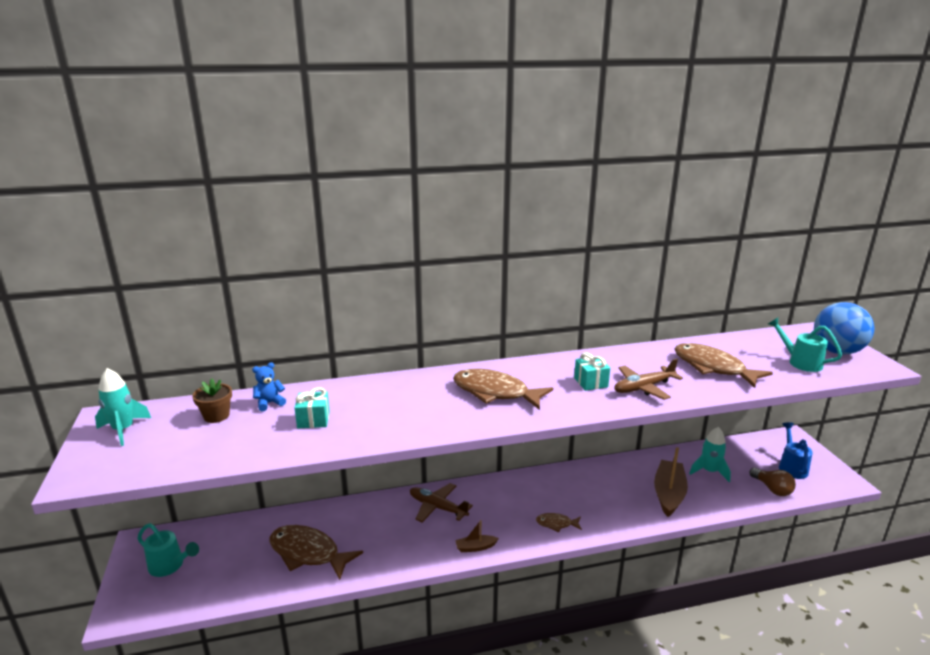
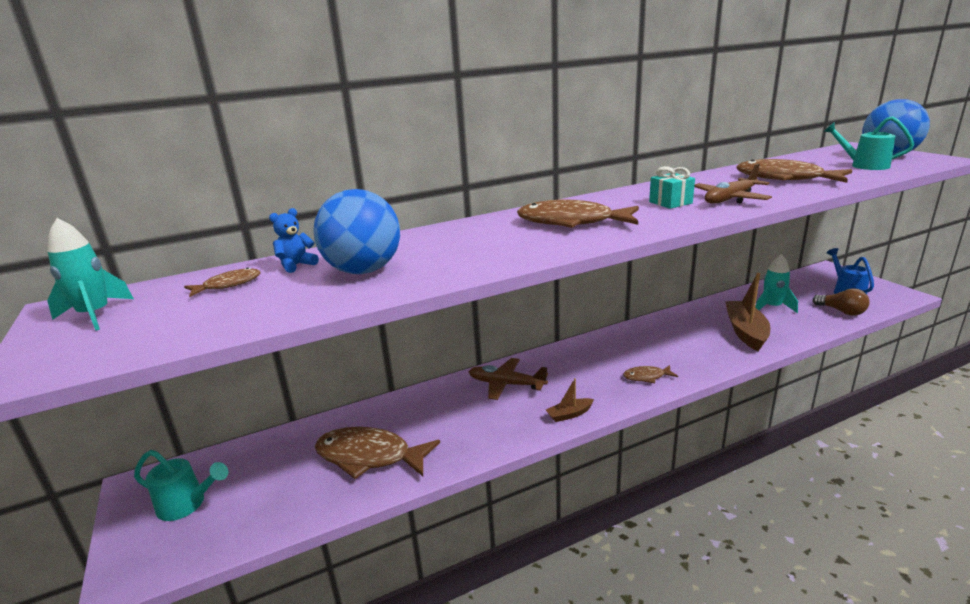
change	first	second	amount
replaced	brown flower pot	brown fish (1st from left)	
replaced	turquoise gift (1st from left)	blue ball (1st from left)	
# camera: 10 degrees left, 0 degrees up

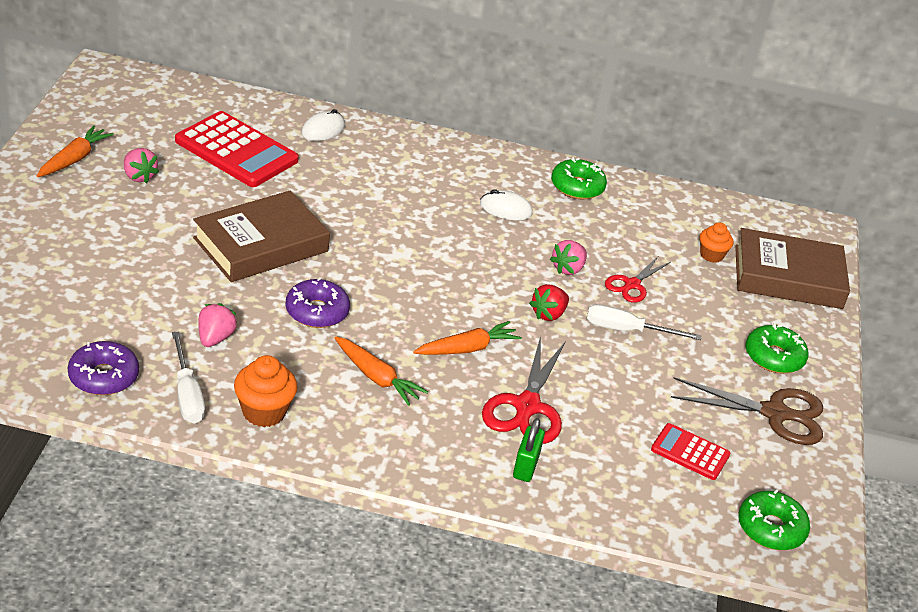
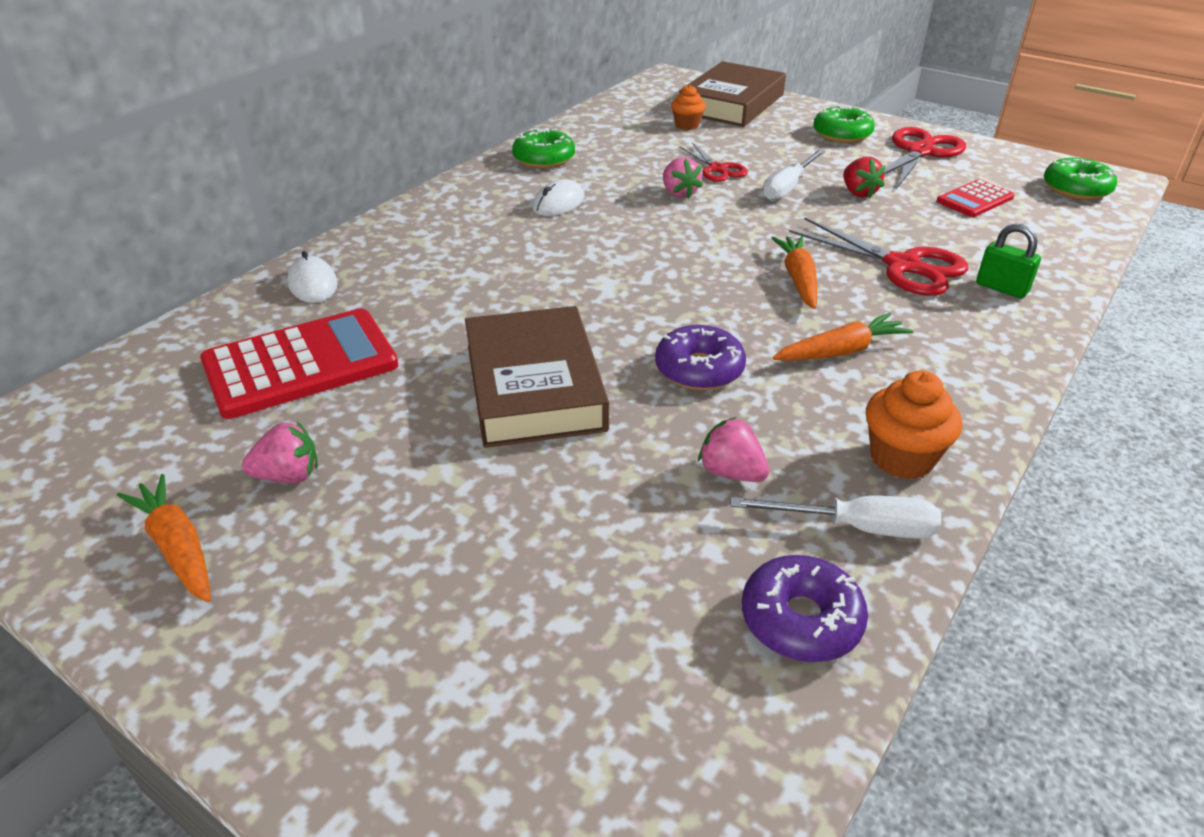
change	first	second	amount
moved	red strawberry		
recoloured	brown scissors	red scissors (3rd from left)	
# camera: 60 degrees left, 0 degrees up

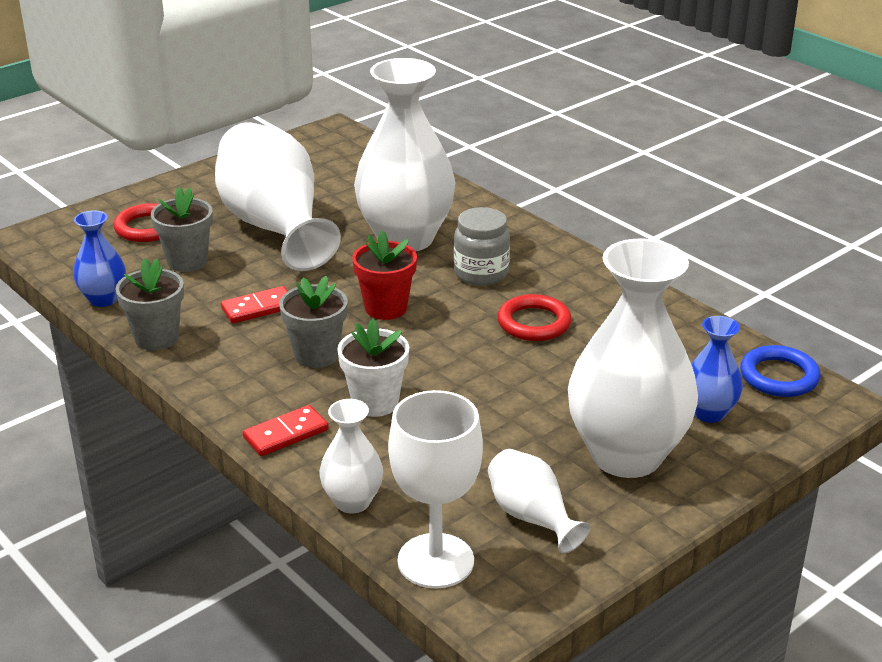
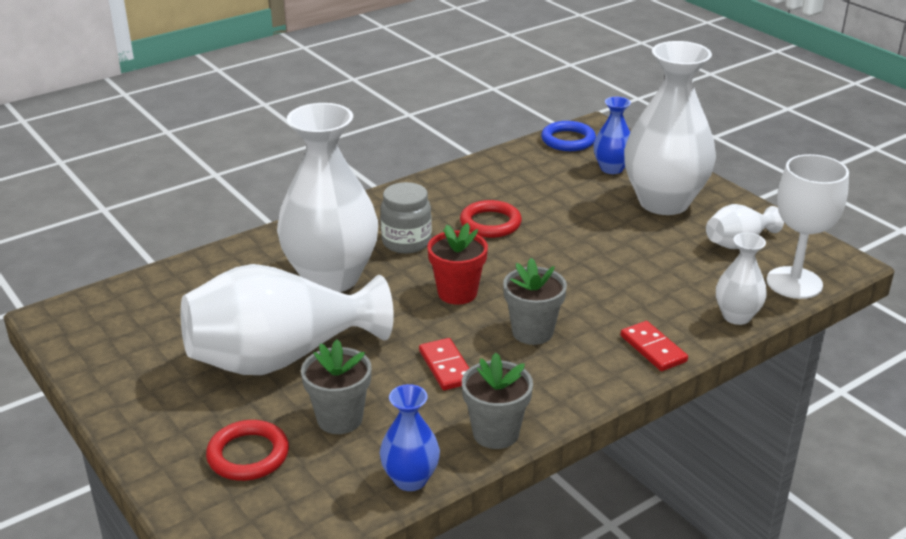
change	first	second	amount
removed	white flower pot		
# camera: 85 degrees left, 0 degrees up

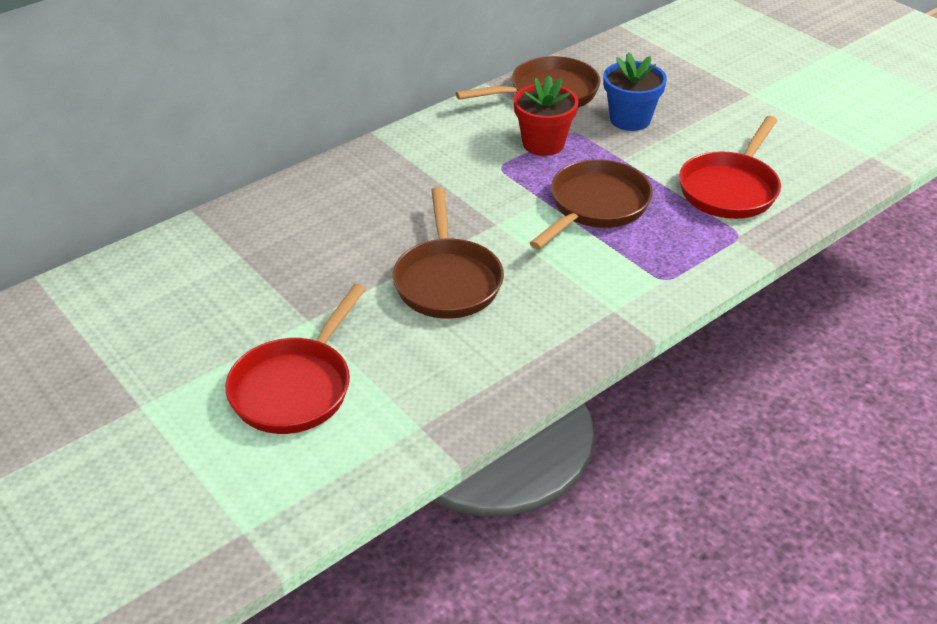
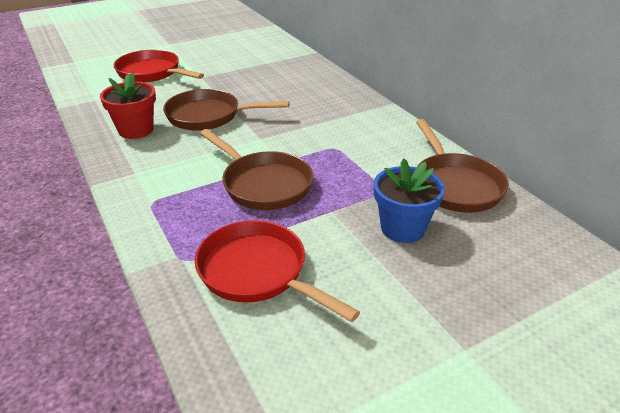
change	first	second	amount
moved	red flower pot		
# camera: 100 degrees right, 5 degrees down

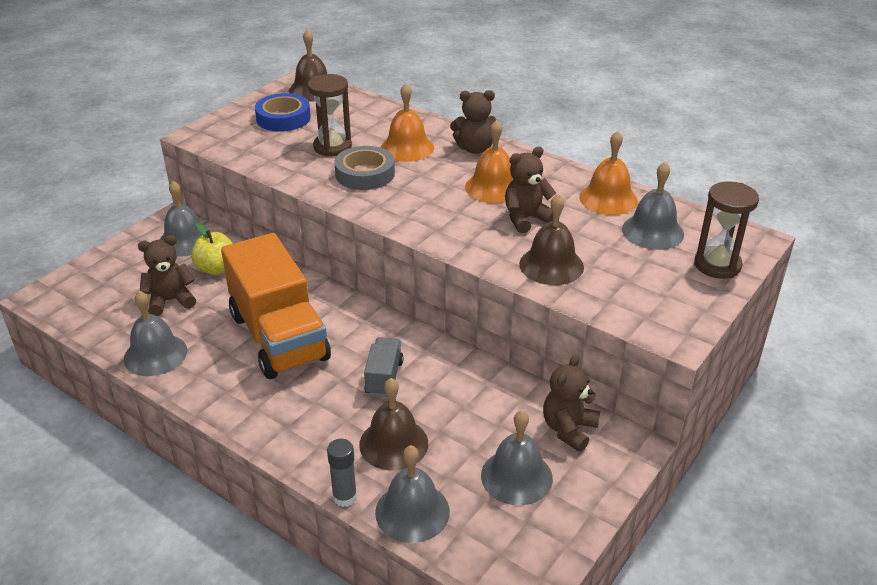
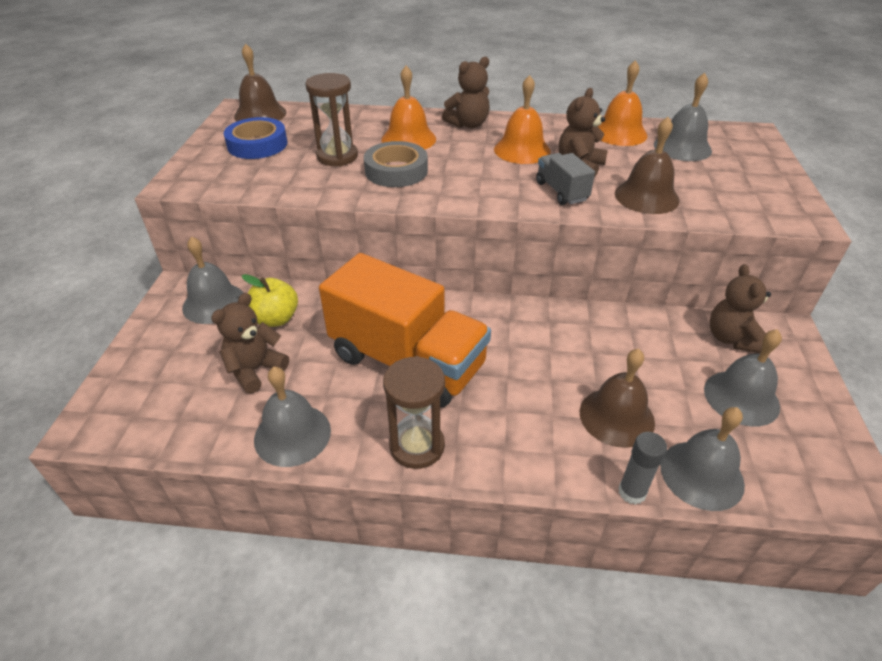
change	first	second	amount
moved	grey truck		
moved	brown hourglass (2nd from left)		
# camera: 30 degrees left, 5 degrees up

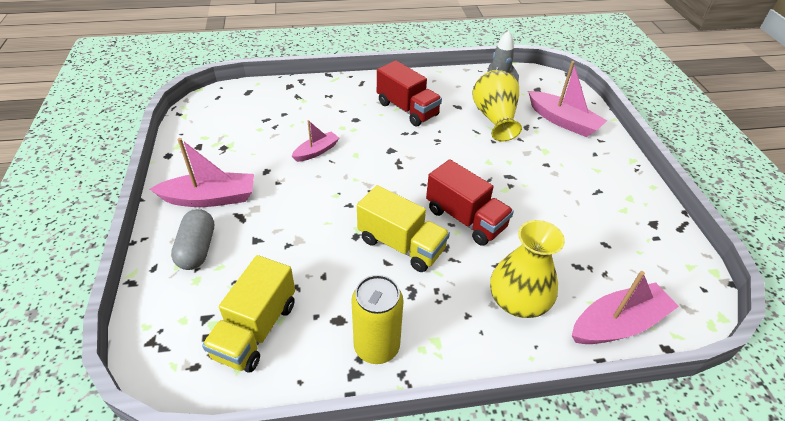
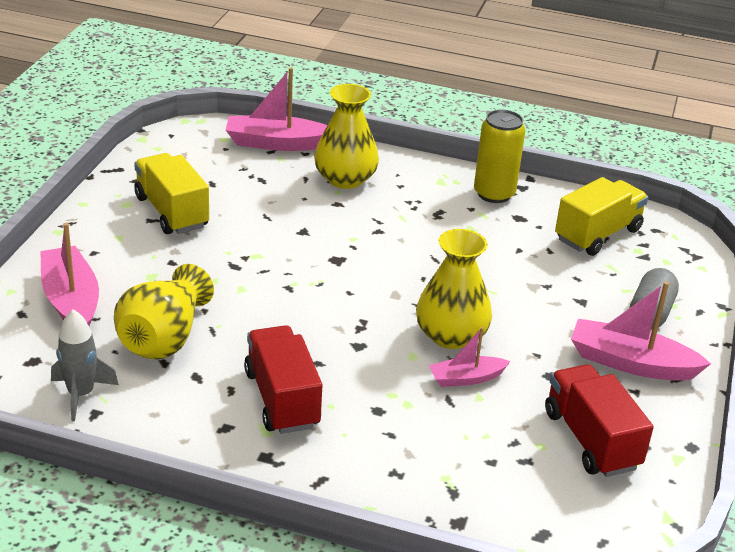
change	first	second	amount
added		yellow vase (3rd from left)	
moved	yellow truck (2nd from left in the first image)	yellow truck (1st from left)	
moved	red truck (2nd from left)		
# camera: 155 degrees left, 10 degrees down

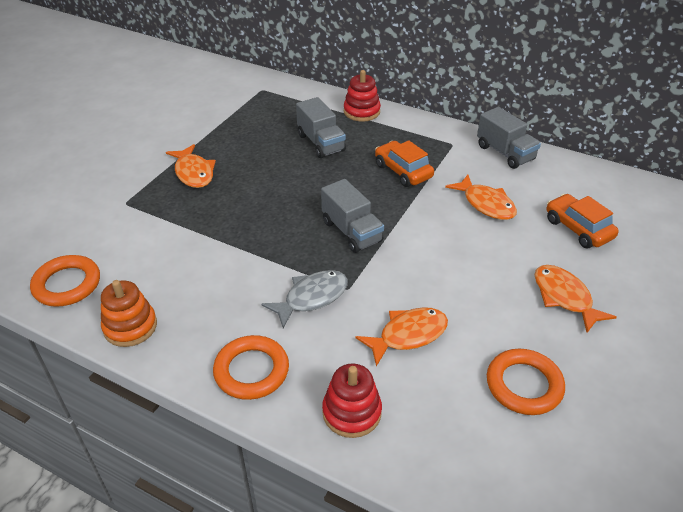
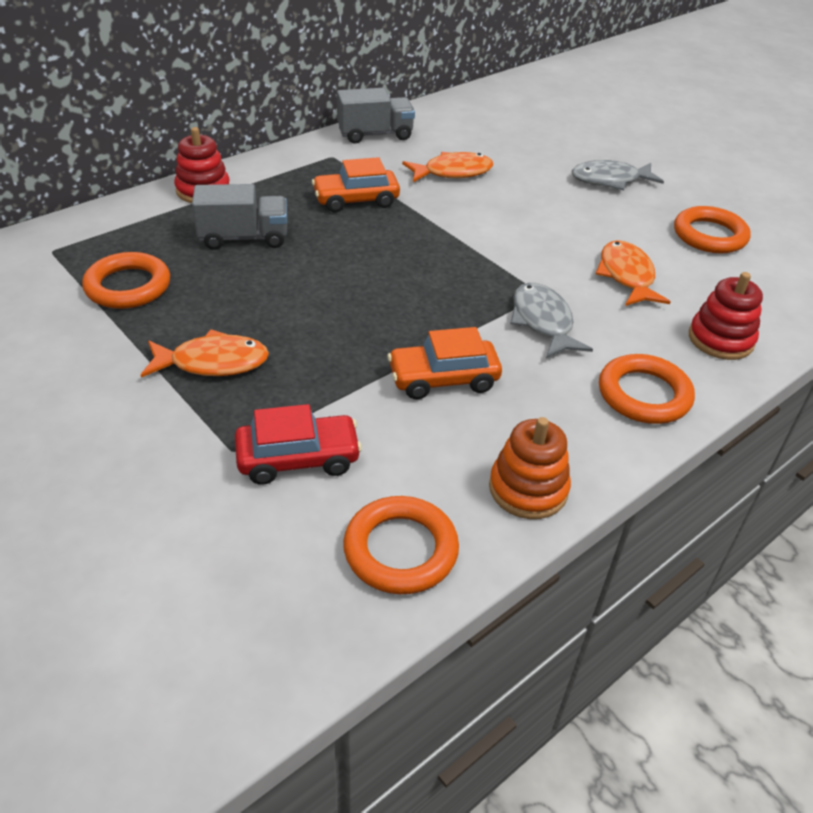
change	first	second	amount
removed	grey truck (2nd from left)		
added		orange ring (1st from left)	
added		red car	
moved	orange car (2nd from left)		
recoloured	orange fish (4th from left)	grey fish (2nd from left)	
# camera: 70 degrees left, 0 degrees up

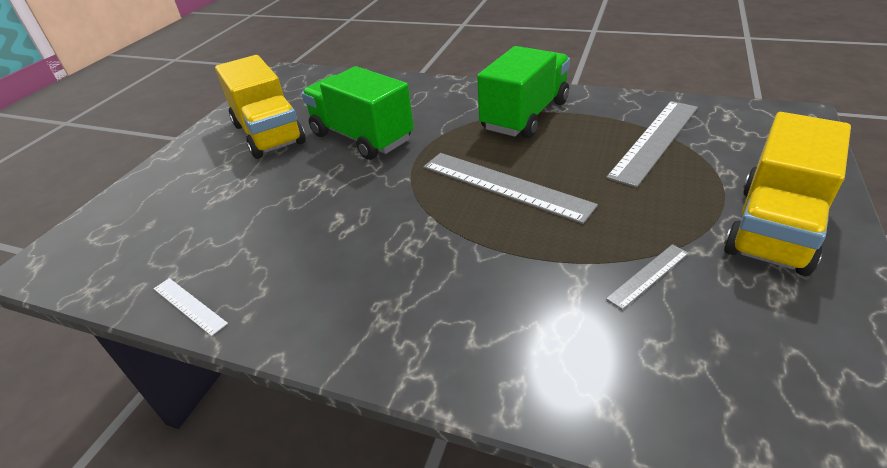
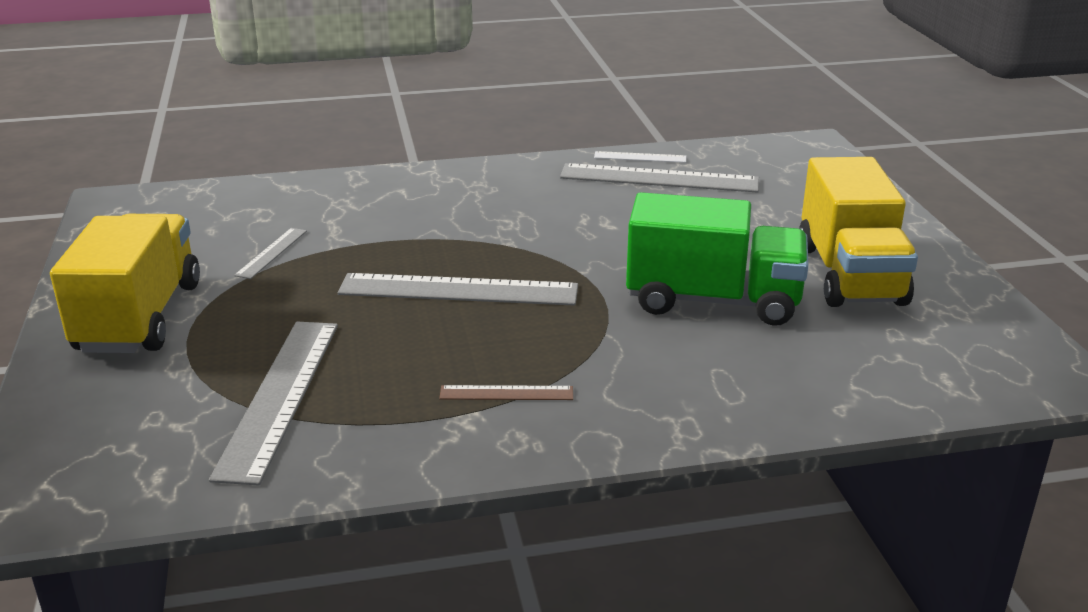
change	first	second	amount
added		grey ruler (4th from left)	
replaced	green truck (2nd from left)	brown ruler	
turned	yellow truck (1st from left in the first image)	yellow truck (2nd from left)	120 degrees counterclockwise
# camera: 145 degrees right, 10 degrees down

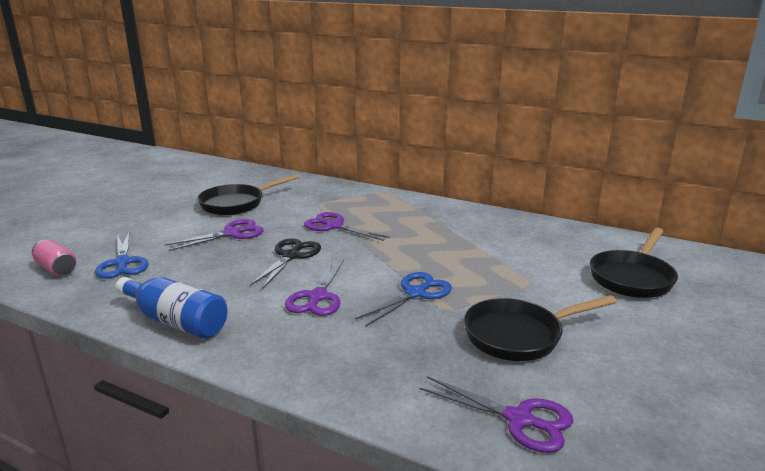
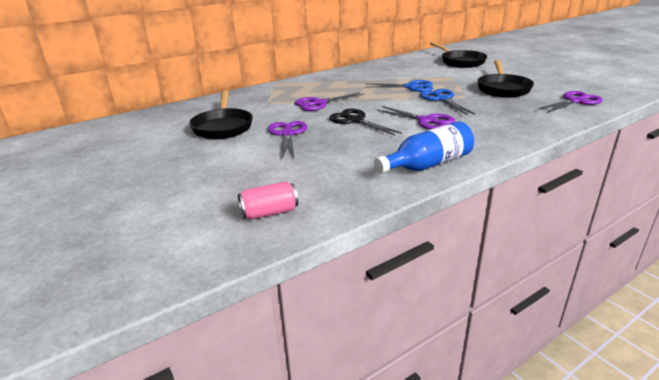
change	first	second	amount
moved	blue scissors (1st from left)		
# camera: 60 degrees left, 5 degrees up

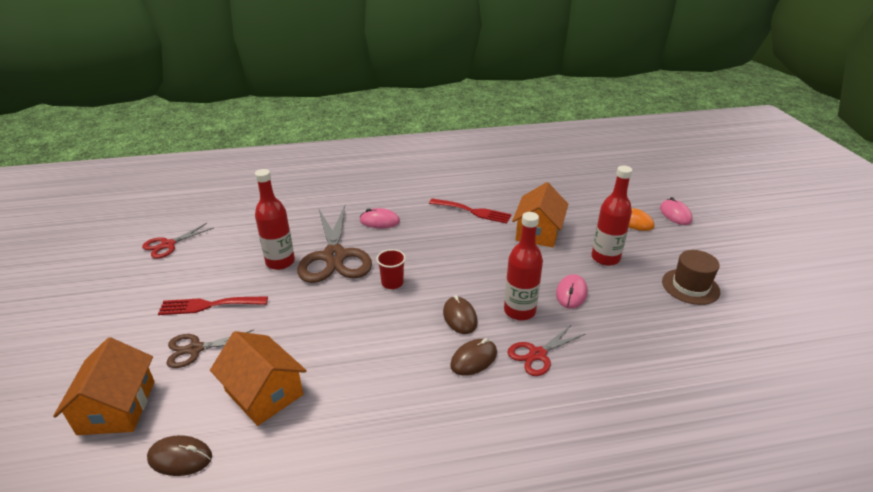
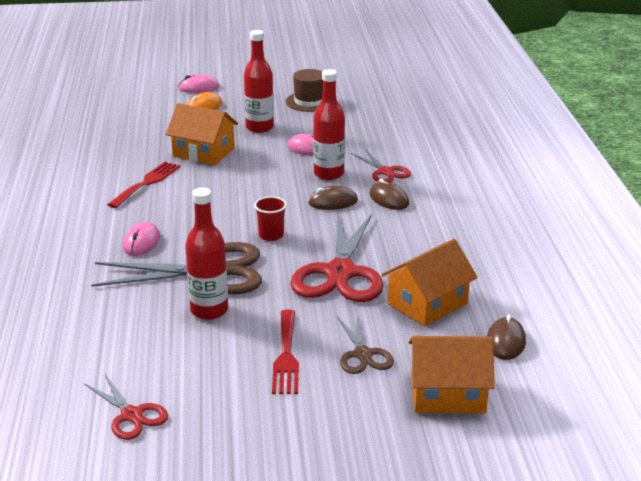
change	first	second	amount
added		red scissors (2nd from left)	
# camera: 85 degrees left, 5 degrees down

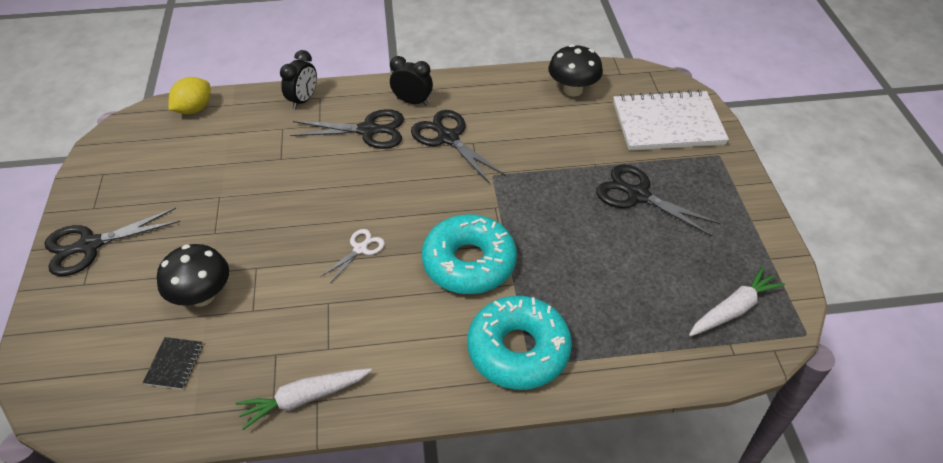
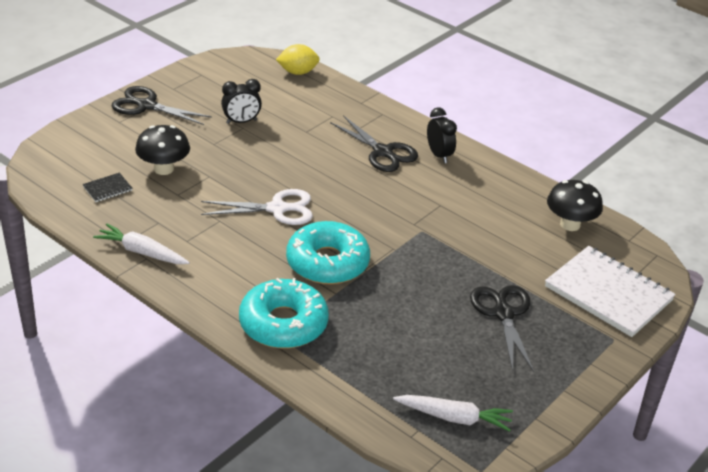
change	first	second	amount
removed	black scissors (3rd from left)		
moved	black clock (1st from left)		
resized	white scissors		x1.78
# camera: 45 degrees right, 10 degrees down

